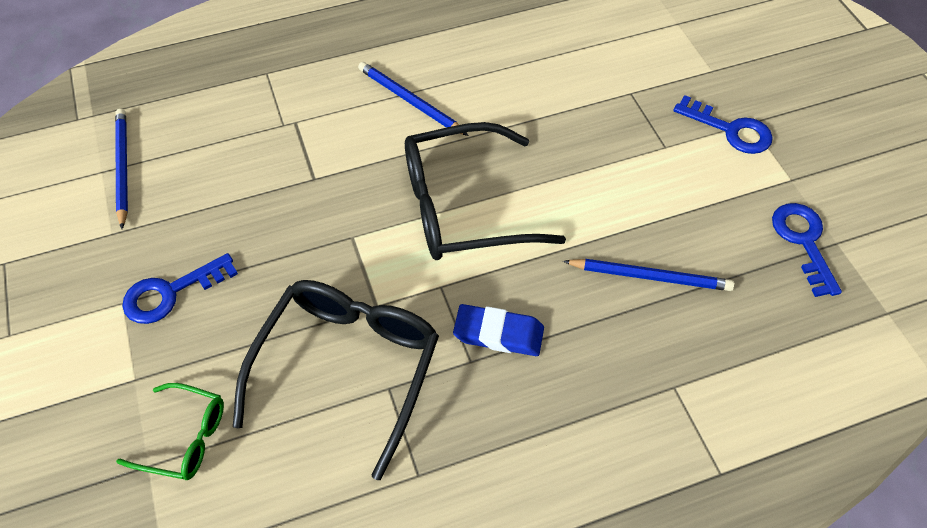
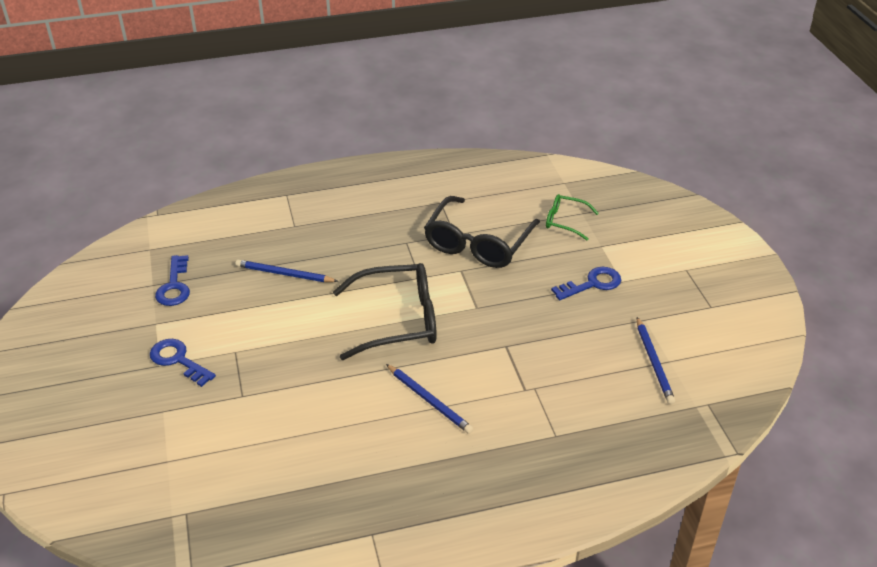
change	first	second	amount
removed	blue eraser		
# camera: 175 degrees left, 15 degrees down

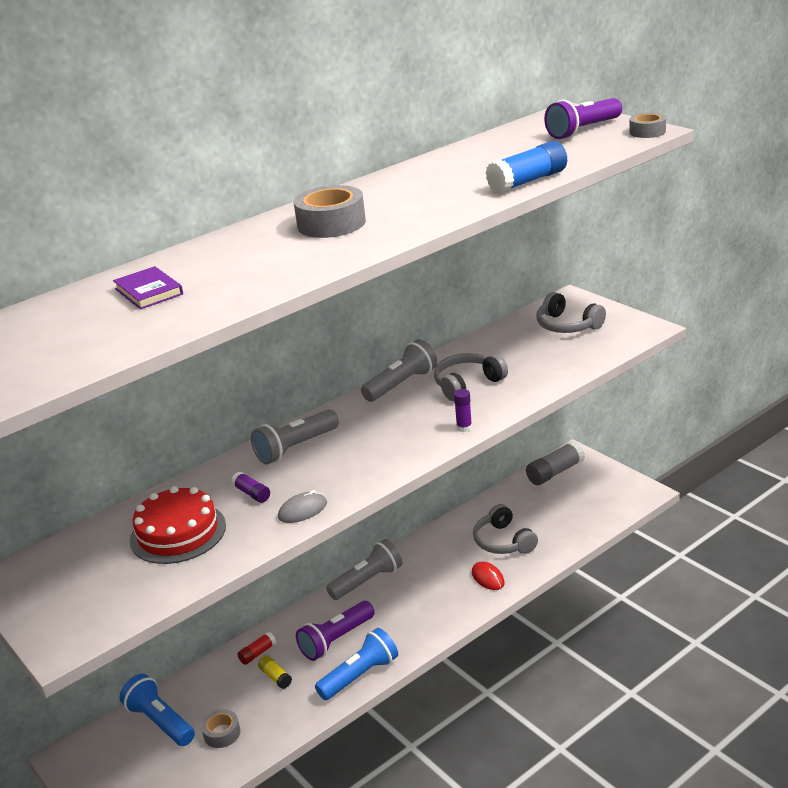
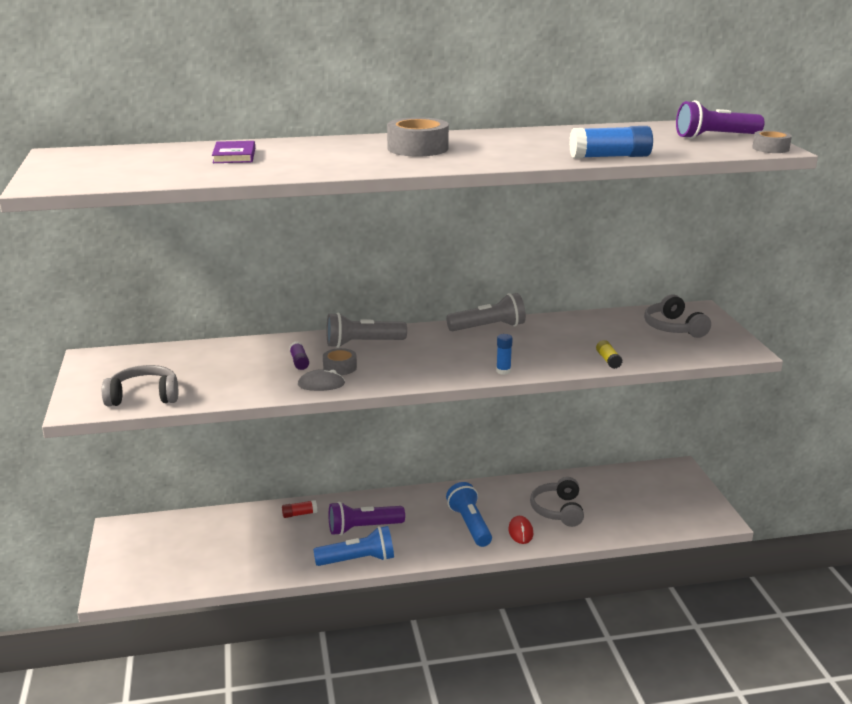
change	first	second	amount
removed	red cake		
removed	grey flashlight (2nd from left)		
removed	grey glue stick		
moved	blue flashlight (1st from left in the first image)	blue flashlight (2nd from left)	
moved	grey tape (1st from left)		
moved	yellow glue stick		
moved	grey headphones (1st from left)		
recoloured	purple glue stick (2nd from left)	blue glue stick (1st from left)	
# camera: 25 degrees right, 5 degrees down

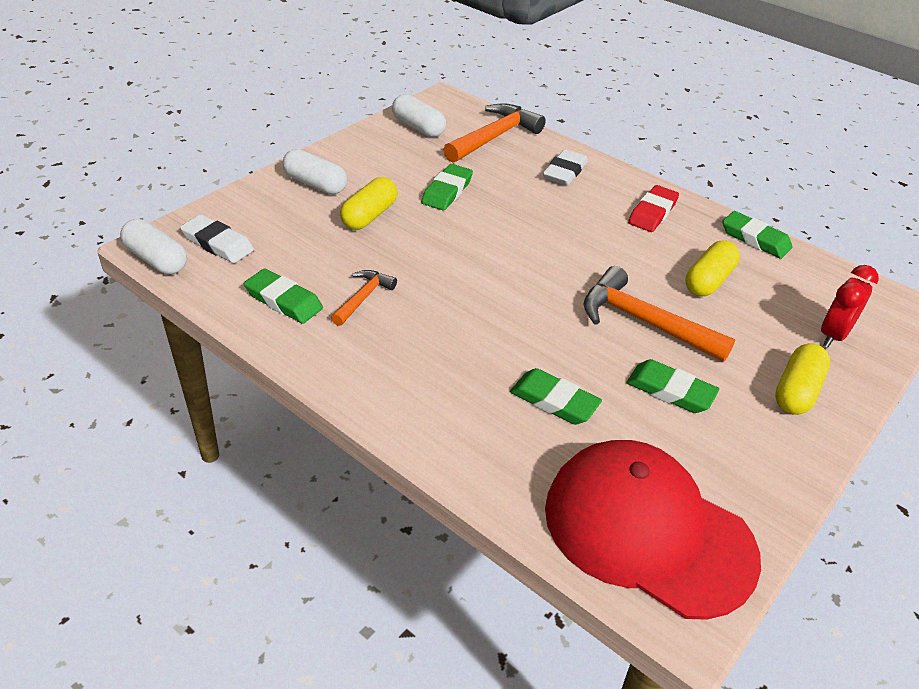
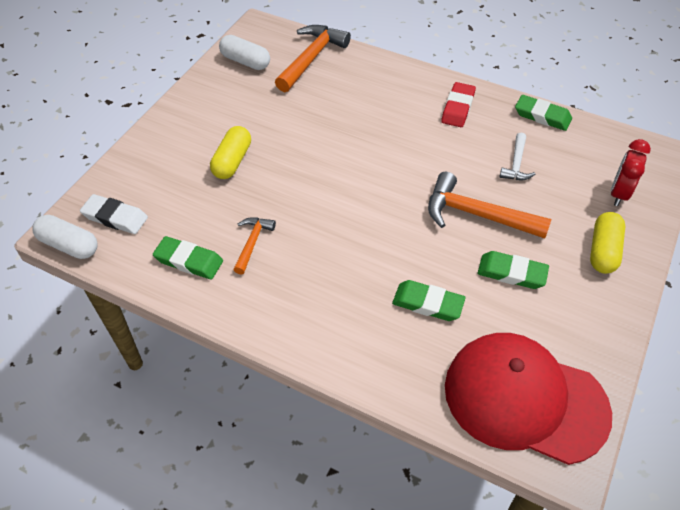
change	first	second	amount
removed	white capsule (2nd from left)		
removed	green eraser (2nd from left)		
removed	white eraser (2nd from left)		
replaced	yellow capsule (2nd from left)	white hammer	
# camera: 10 degrees left, 10 degrees up

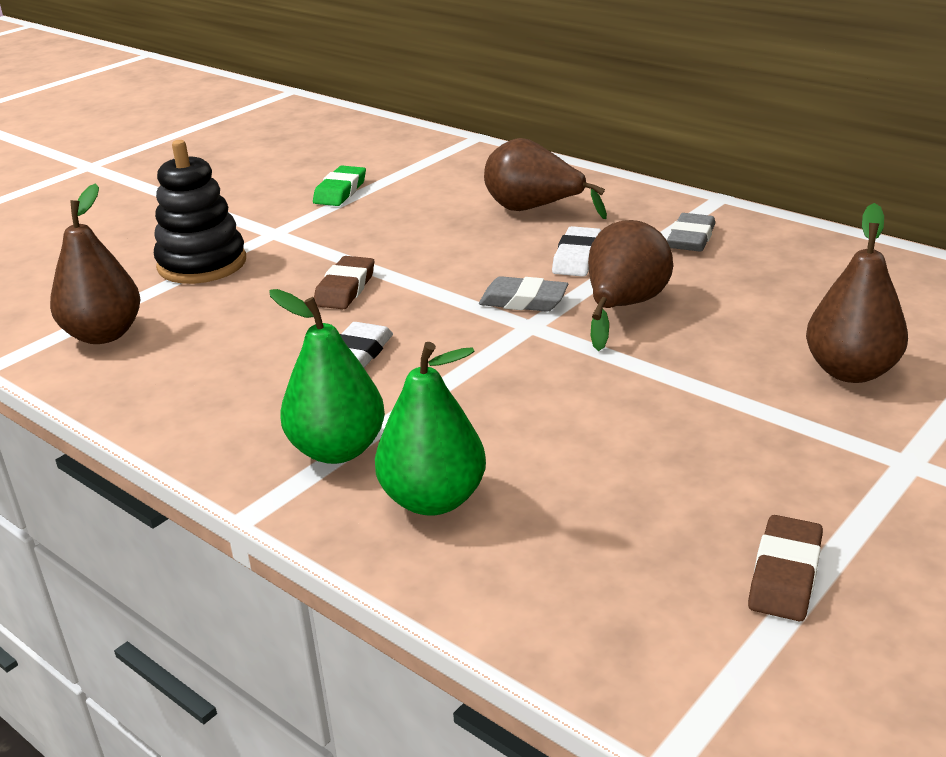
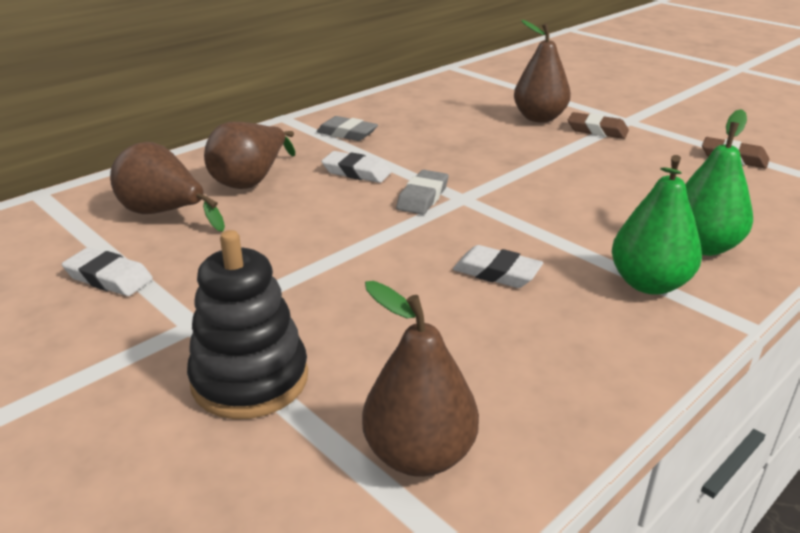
change	first	second	amount
moved	brown eraser (1st from left)		
moved	brown pear (3rd from left in the first image)	brown pear (1st from left)	
recoloured	green eraser	white eraser (1st from left)	
# camera: 85 degrees left, 0 degrees up

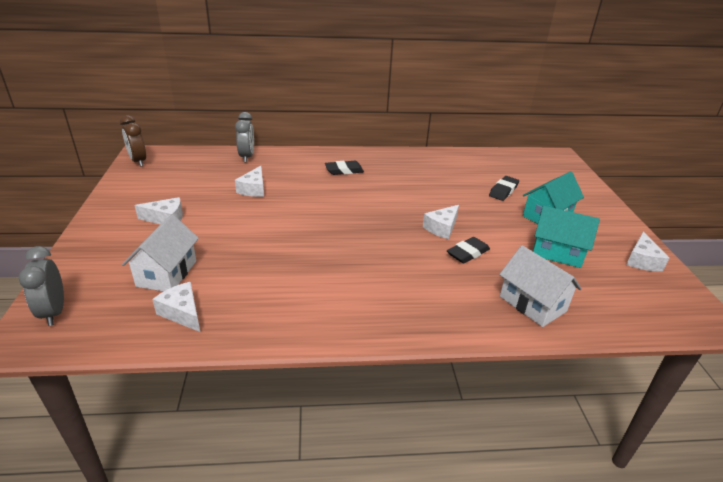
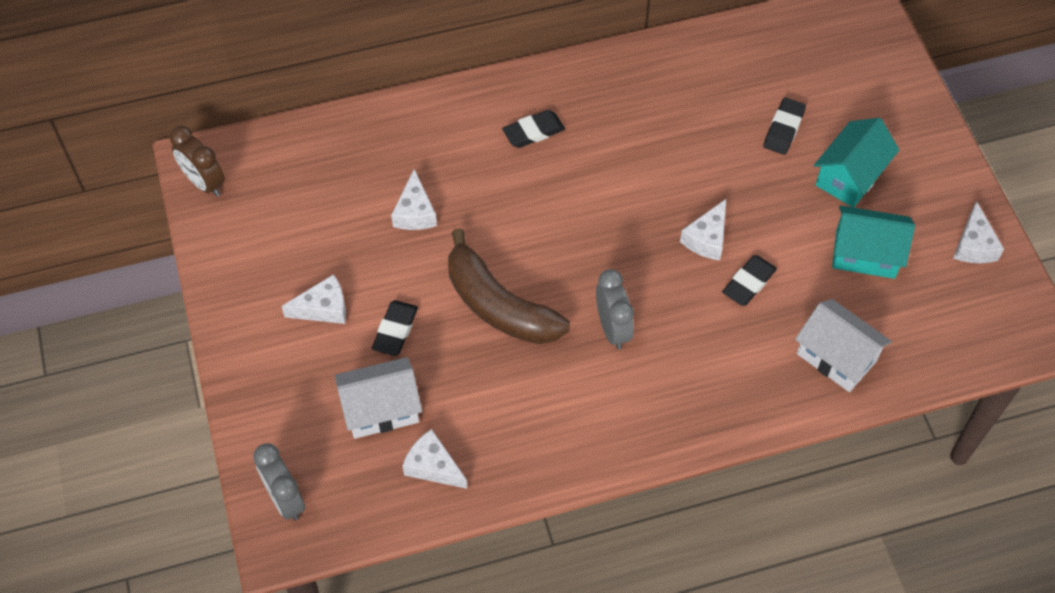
change	first	second	amount
added		black eraser (1st from left)	
added		brown banana	
moved	grey clock (2nd from left)		
turned	white house (1st from left)		75 degrees clockwise
# camera: 10 degrees left, 25 degrees up

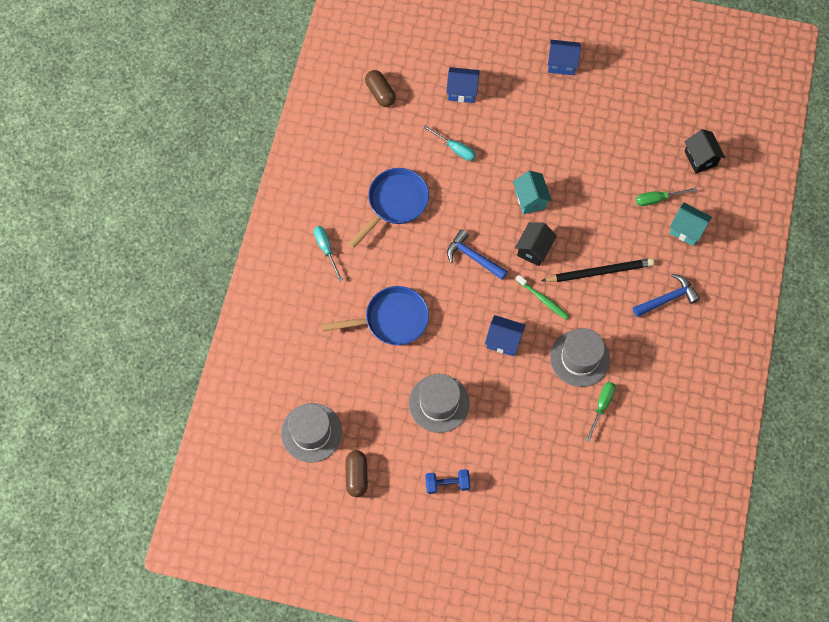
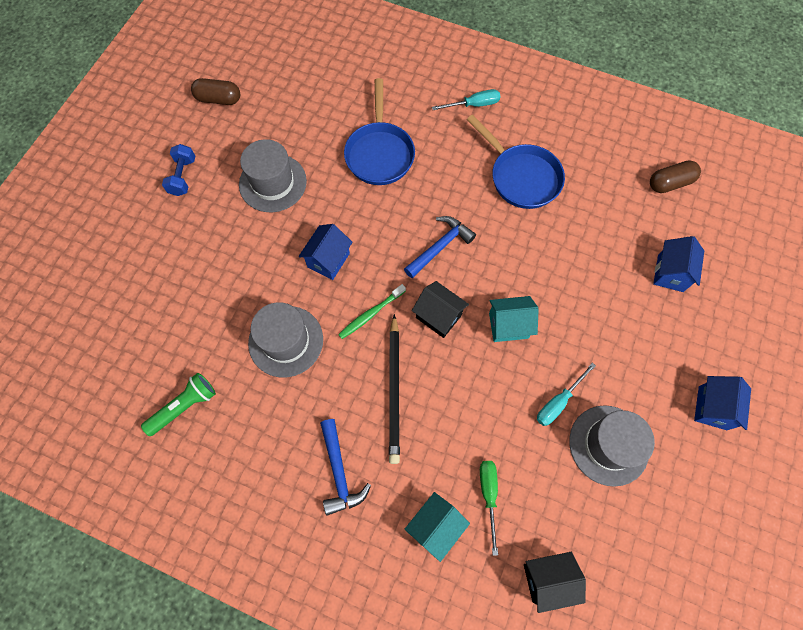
change	first	second	amount
removed	green screwdriver (1st from left)		
added		green flashlight	
moved	grey hat (1st from left in the first image)	grey hat (3rd from left)	
moved	turquoise screwdriver (2nd from left)		
# camera: 100 degrees right, 0 degrees up

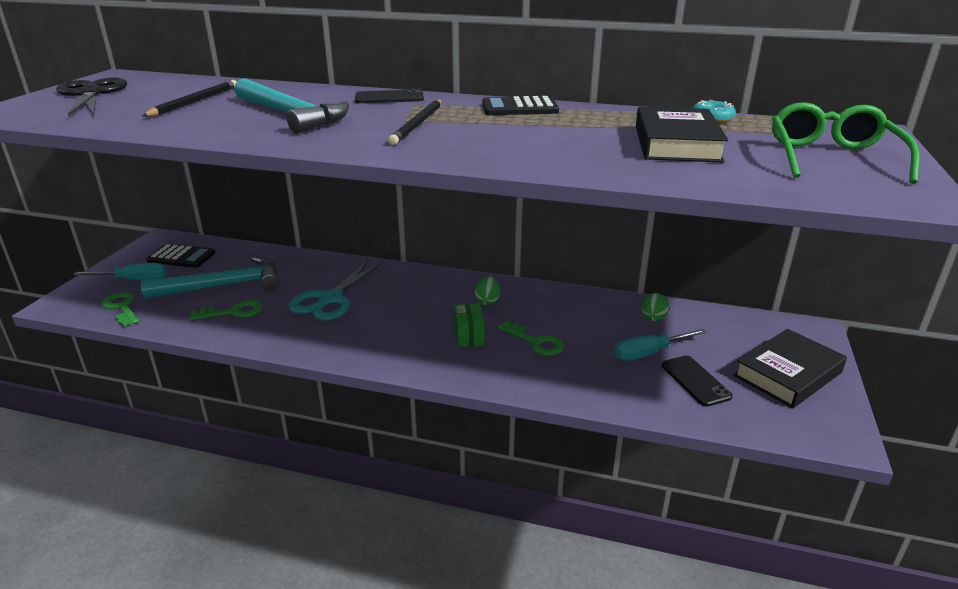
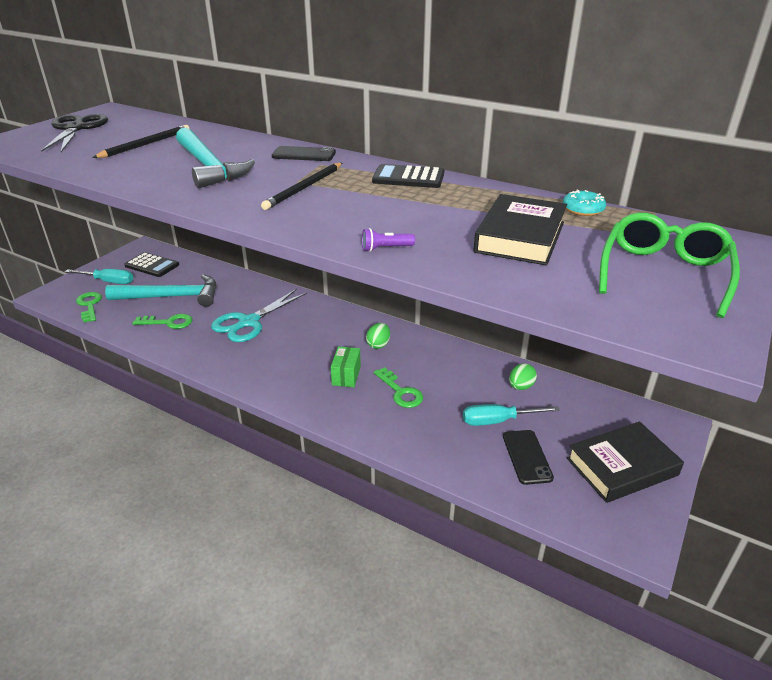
change	first	second	amount
added		purple flashlight	
# camera: 15 degrees right, 5 degrees up

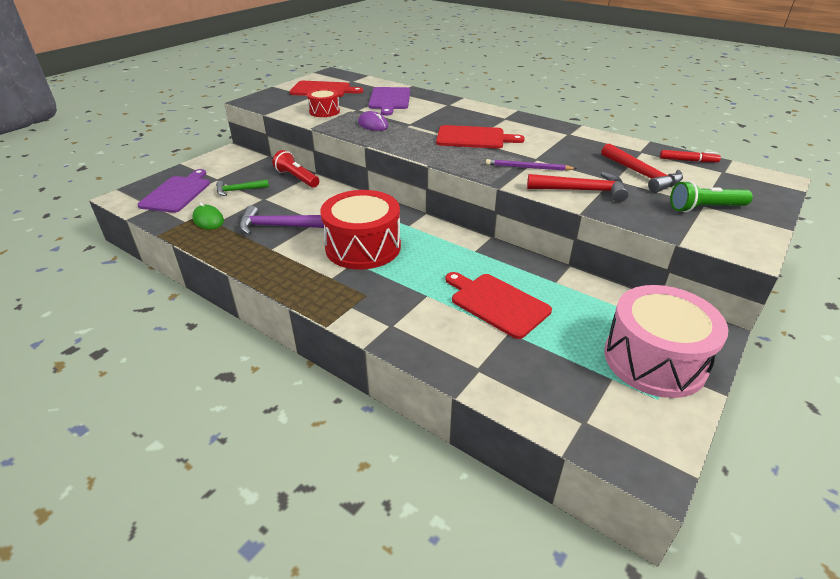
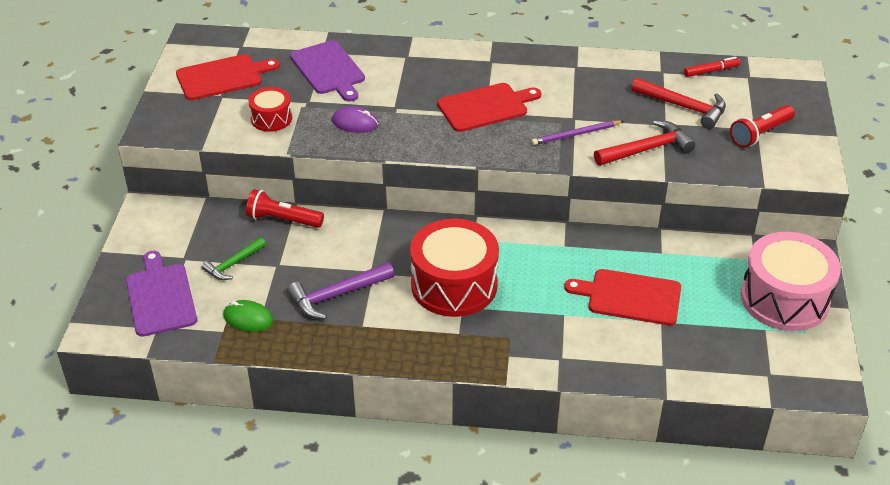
change	first	second	amount
recoloured	green flashlight	red flashlight (2nd from left)	
# camera: 30 degrees left, 5 degrees up

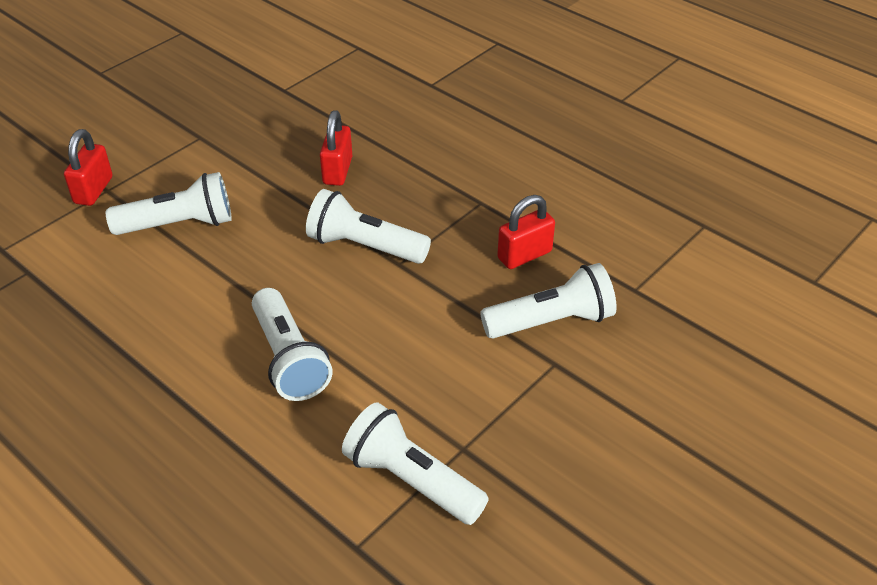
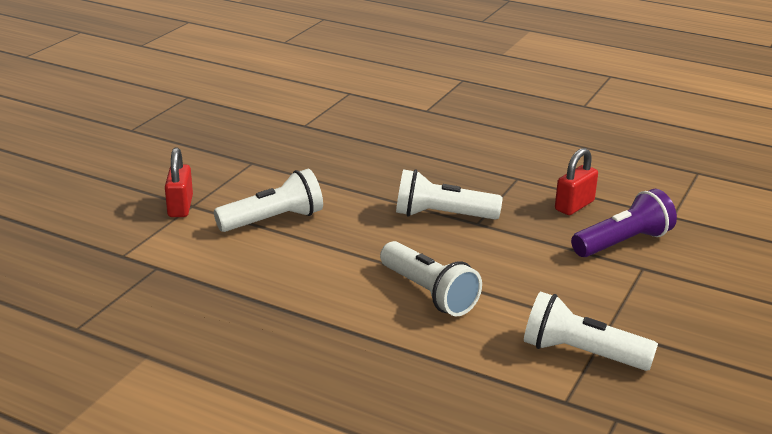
change	first	second	amount
removed	red padlock (2nd from left)		
recoloured	white flashlight (5th from left)	purple flashlight	
# camera: 15 degrees left, 15 degrees down

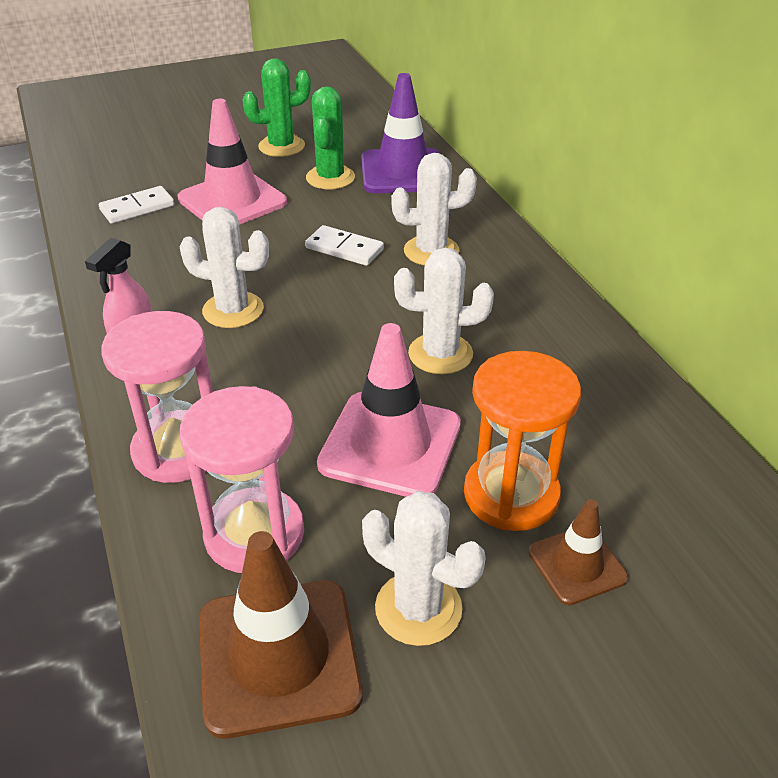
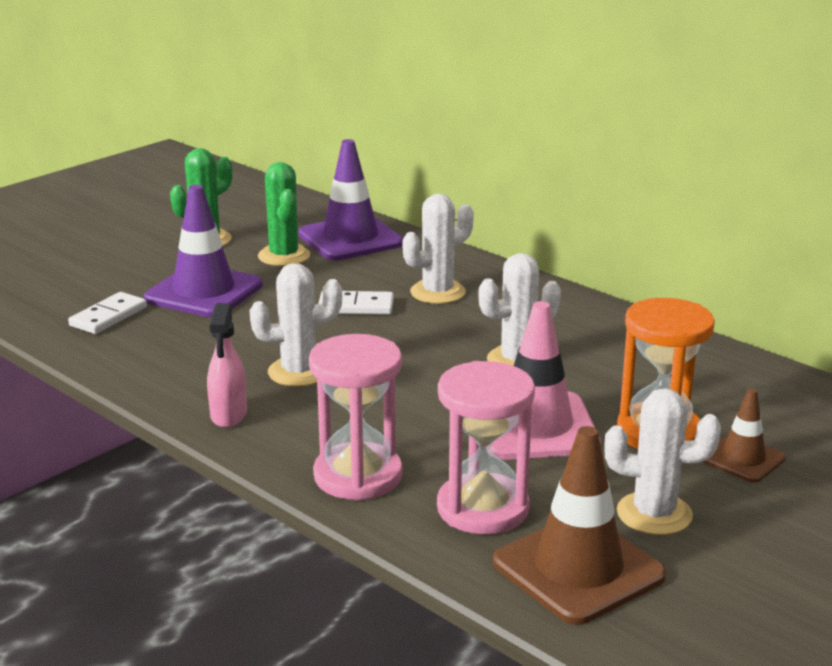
change	first	second	amount
recoloured	pink traffic cone (1st from left)	purple traffic cone (1st from left)	
# camera: 25 degrees left, 15 degrees down

